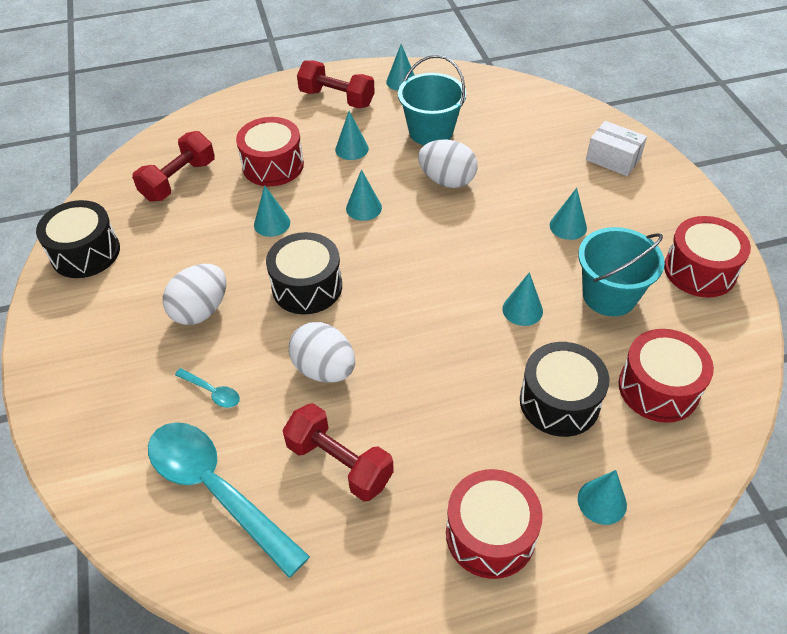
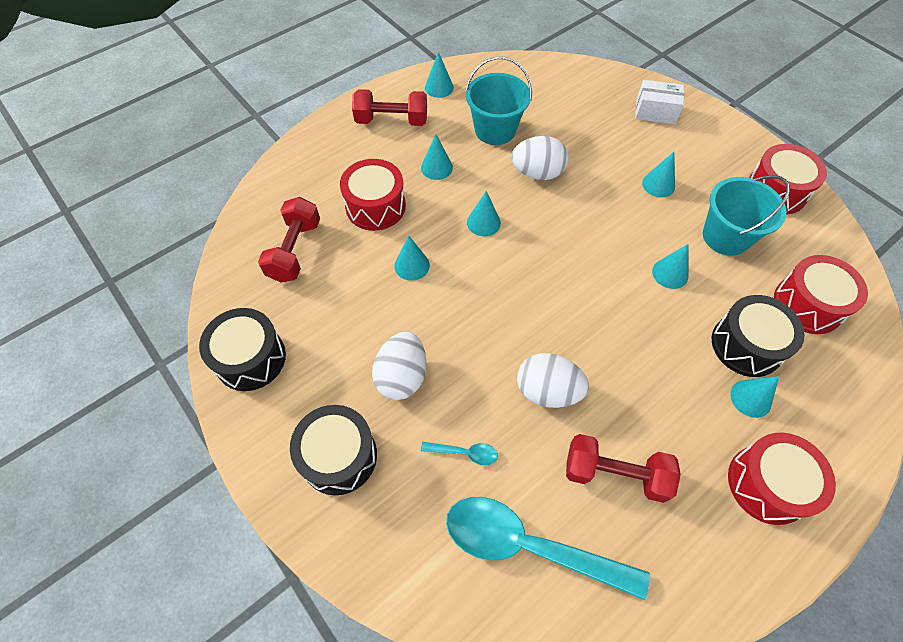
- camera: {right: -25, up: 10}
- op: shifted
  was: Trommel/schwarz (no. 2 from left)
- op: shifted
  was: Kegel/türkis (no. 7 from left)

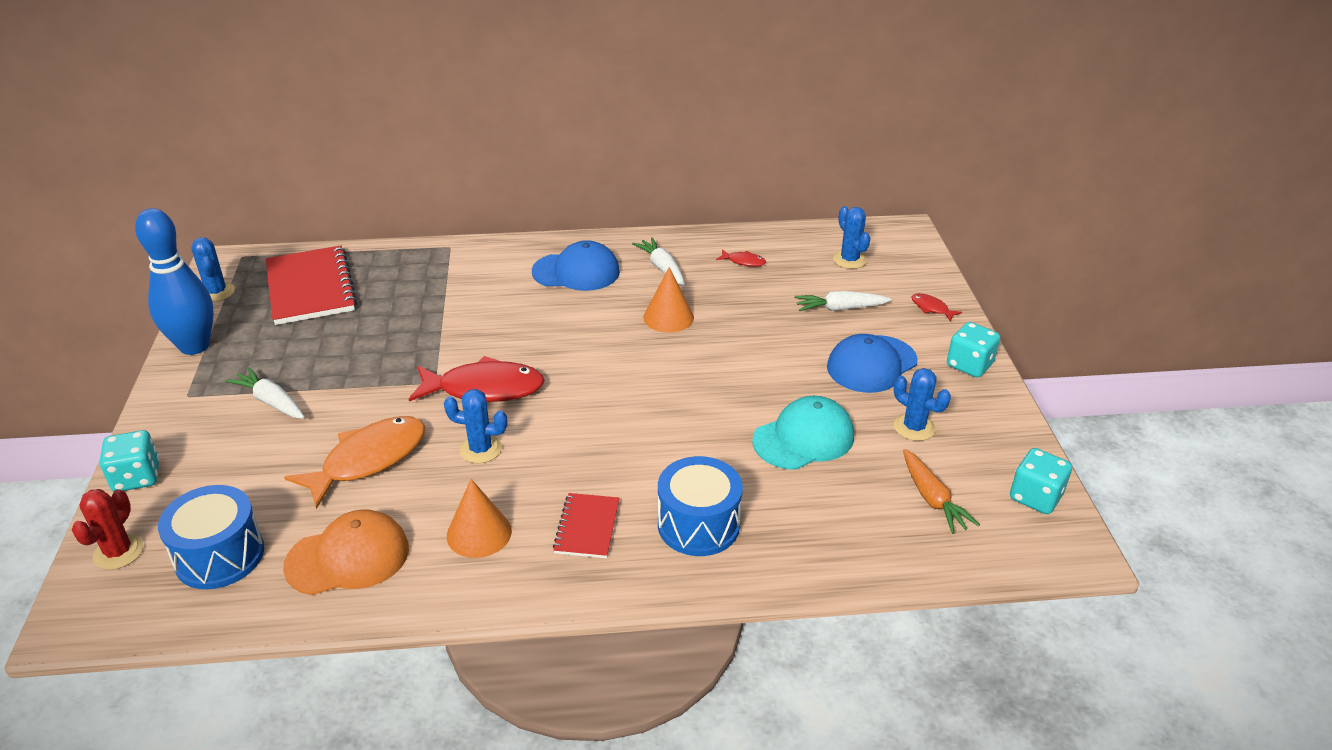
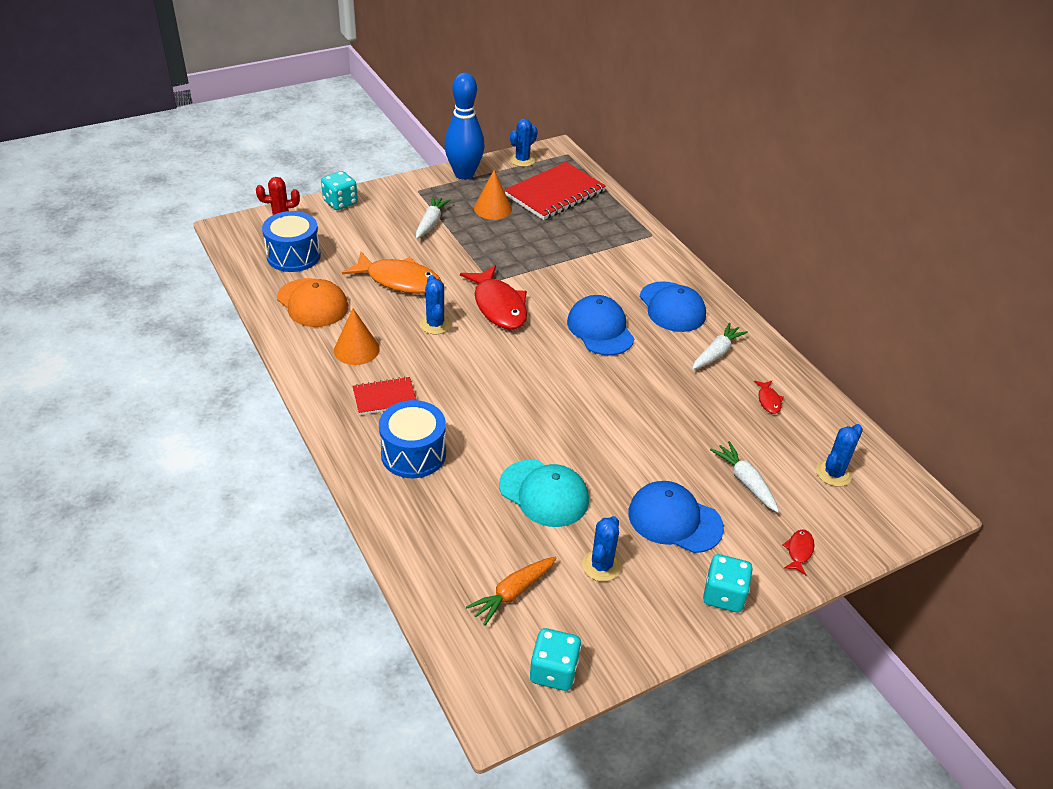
- camera: {right: 65, up: 5}
- op: shifted
  was: Kegel/orange (no. 2 from left)
- op: new
  now: Kappe/blau (no. 1 from left)

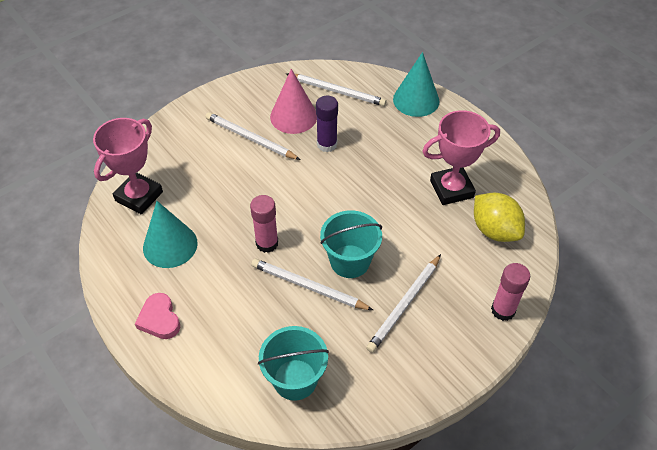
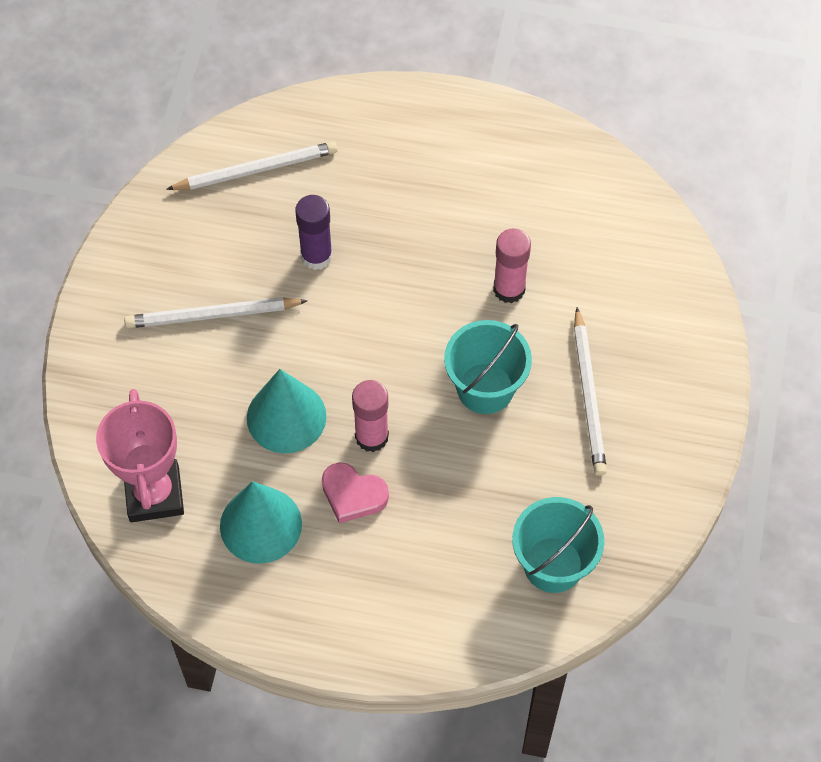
- camera: {right: -40, up: 10}
- op: shifted
  was: Herz/rosa
- op: gone
  was: Bleistift/weiß (no. 2 from left)
- op: gone
  was: Kegel/rosa
- op: shifted
  was: Kegel/türkis (no. 2 from left)
- op: gone
  was: Pokal/rosa (no. 2 from left)
- op: gone
  was: Zitrone/gelb
- op: shifted
  was: Klebestift/rosa (no. 2 from left)

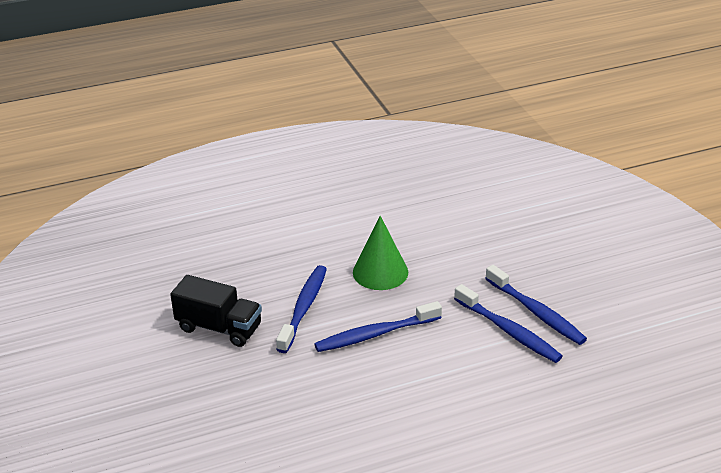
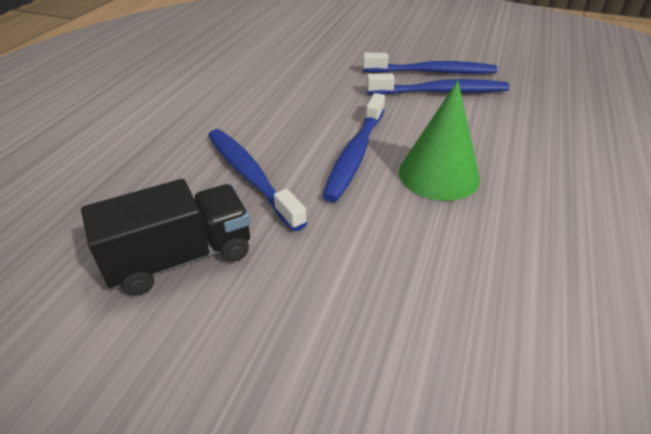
- camera: {right: -50, up: 5}
- op: shifted
  was: Kegel/grün

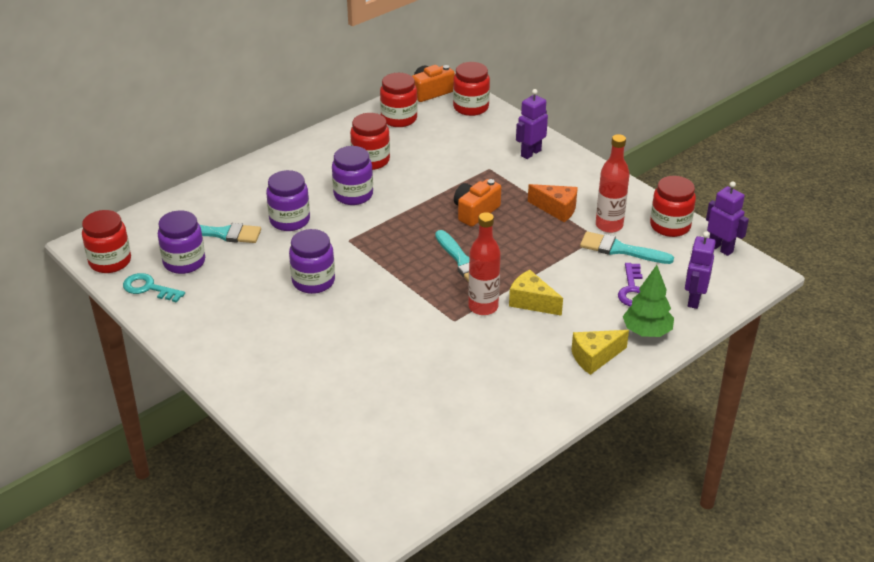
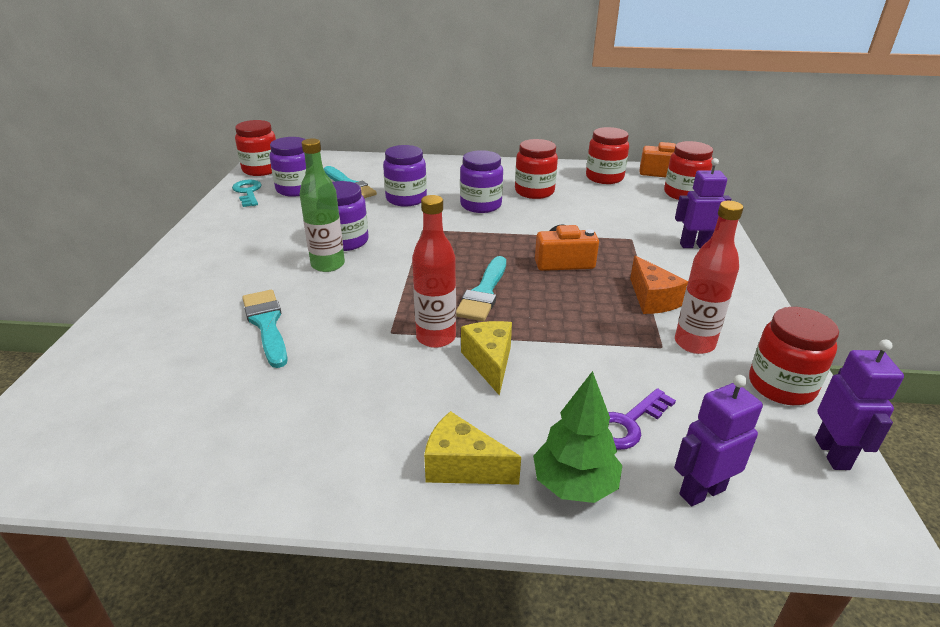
- camera: {right: 45, up: -5}
- op: shifted
  was: Pinsel/türkis (no. 3 from left in the first image)
  now: Pinsel/türkis (no. 1 from left)
- op: new
  now: Flasche/grün

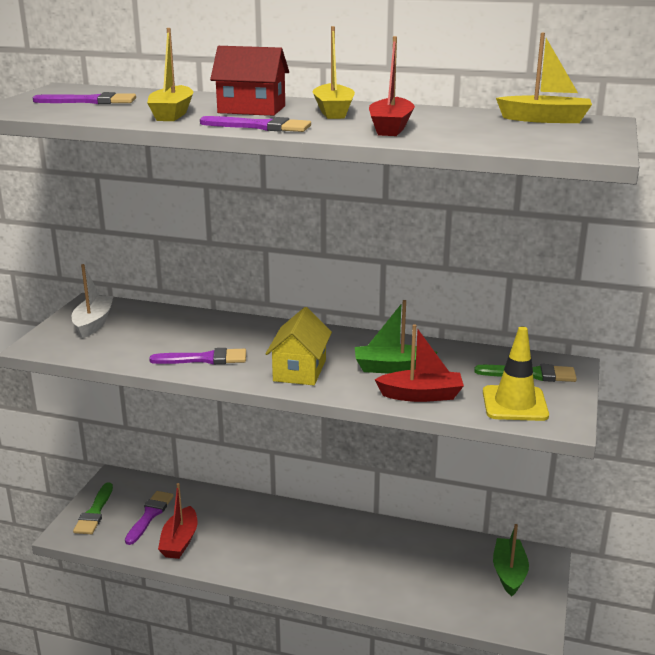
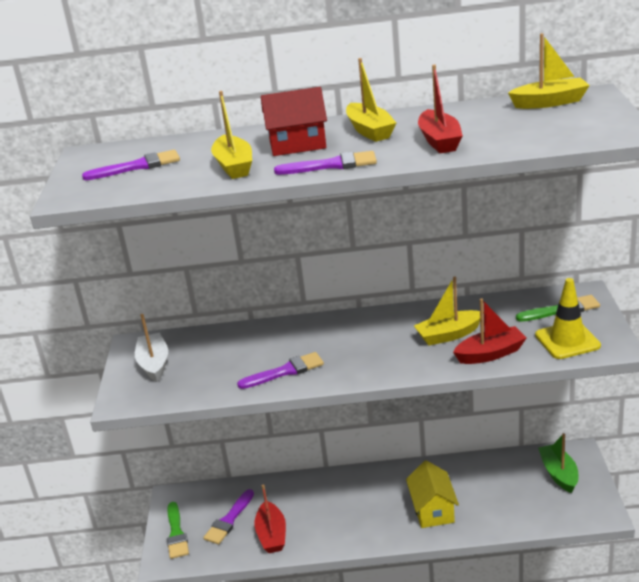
- camera: {right: -15, up: 5}
- op: rotated
  was: Pinsel/lila (no. 2 from left)
  clockwise: -150
- op: shifted
  was: Haus/gelb
- op: repainted
  was: Boot/grün (no. 1 from left)
  now: Boot/gelb (no. 3 from left)

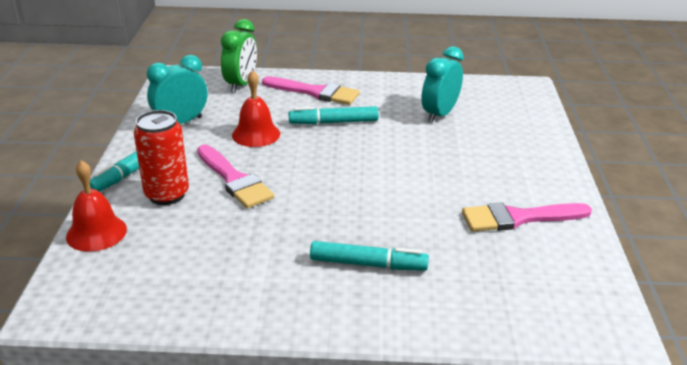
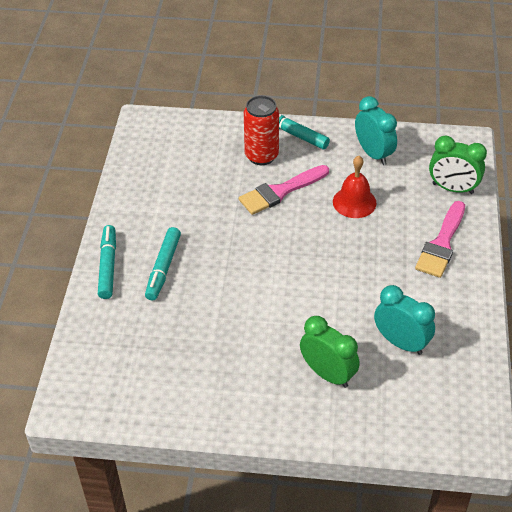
- camera: {right: 95, up: 15}
- op: gone
  was: Glocke/rot (no. 1 from left)
- op: shifted
  was: Filzstift/türkis (no. 2 from left in the first image)
  now: Filzstift/türkis (no. 1 from left)
- op: gone
  was: Pinsel/rosa (no. 3 from left)
- op: new
  now: Wecker/grün (no. 1 from left)

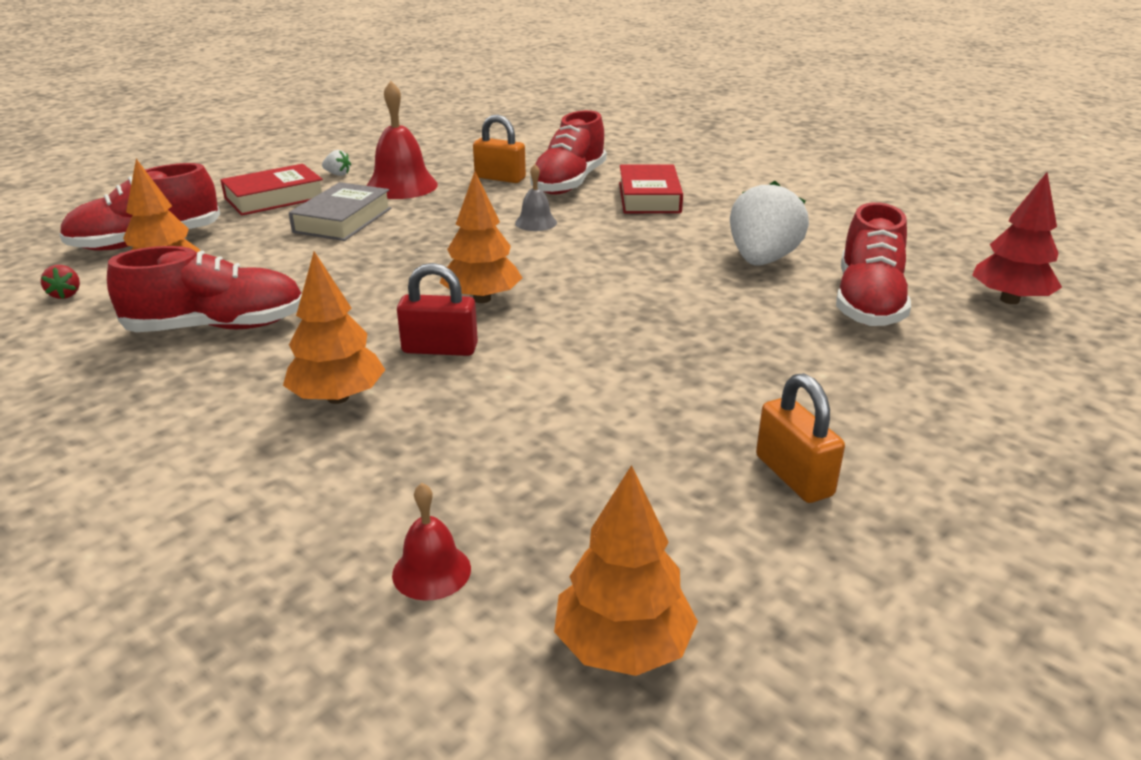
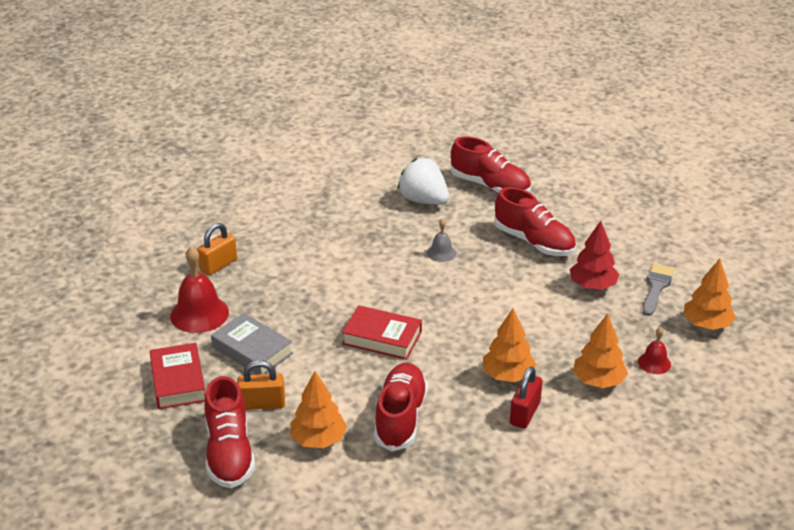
- camera: {right: -70, up: 5}
- op: gone
  was: Erdbeere/rot
- op: gone
  was: Erdbeere/weiß (no. 1 from left)
- op: shifted
  was: Vorhängeschloss/rot
- op: shifted
  was: Baum/orange (no. 3 from left)
- op: shifted
  was: Glocke/grau
- op: shifted
  was: Schuh/rot (no. 3 from left in the first image)
  now: Schuh/rot (no. 4 from left)
- op: shifted
  was: Buch/rot (no. 2 from left)
- op: shifted
  was: Vorhängeschloss/orange (no. 2 from left)
- op: shifted
  was: Baum/rot
- op: new
  now: Pinsel/grau

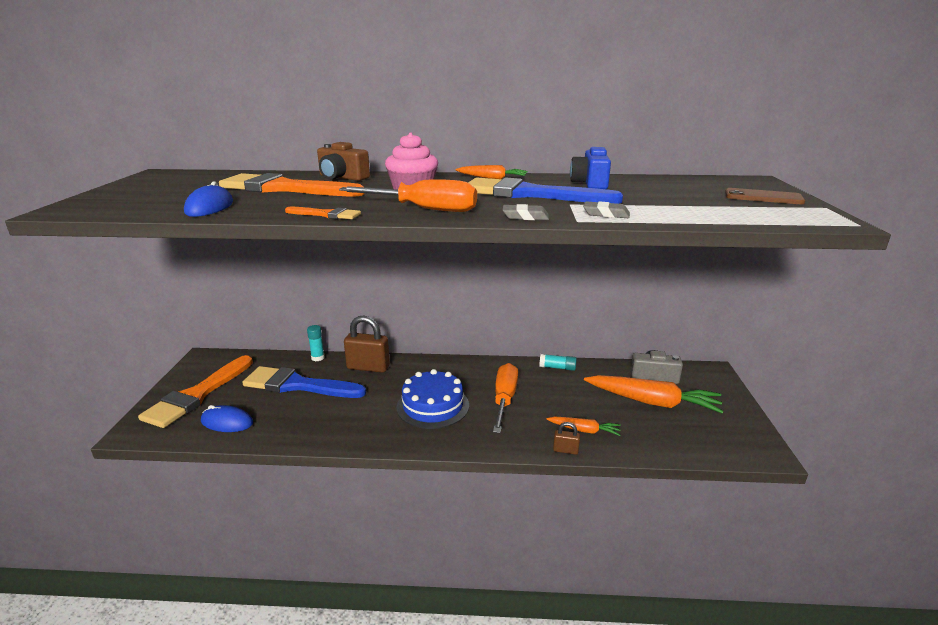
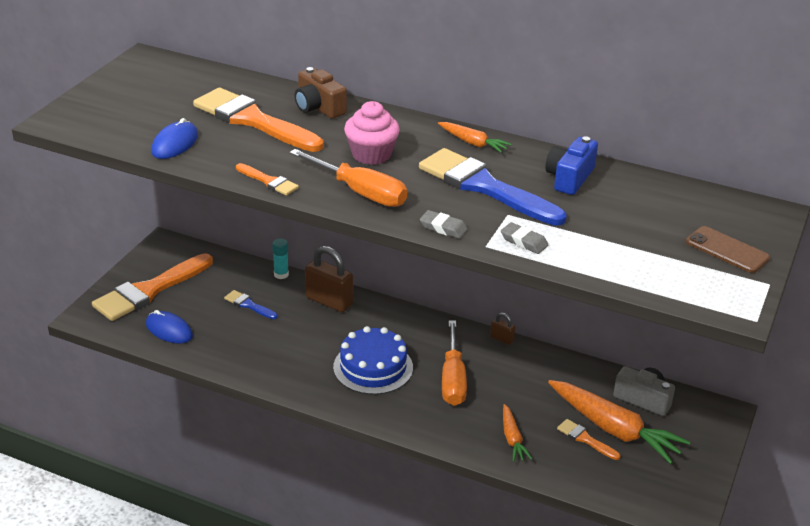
- camera: {right: 20, up: 10}
- op: scaled
  was: Pinsel/blau (no. 1 from left)
  ratio: 0.45
- op: rotated
  was: Schraubenzieher/orange (no. 2 from left)
  clockwise: 150
- op: gone
  was: Klebestift/türkis (no. 2 from left)
- op: rotated
  was: Karotte/orange (no. 2 from left)
  clockwise: 45
- op: shifted
  was: Vorhängeschloss/braun (no. 2 from left)
- op: new
  now: Pinsel/orange (no. 4 from left)

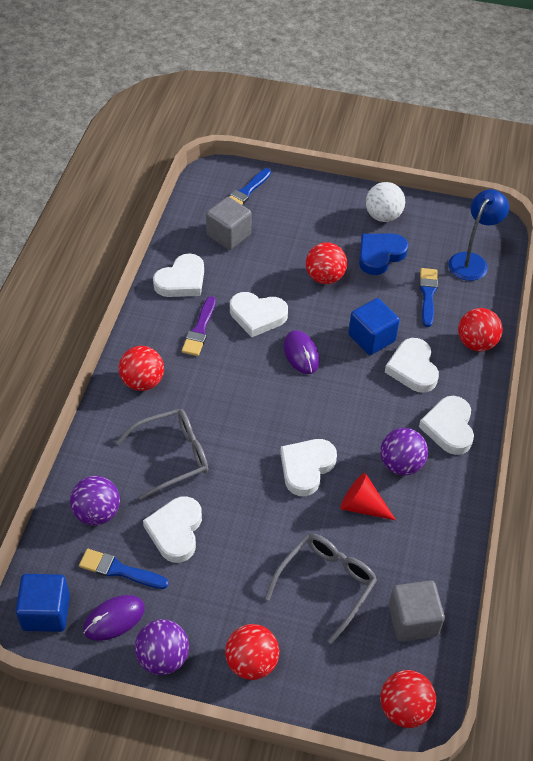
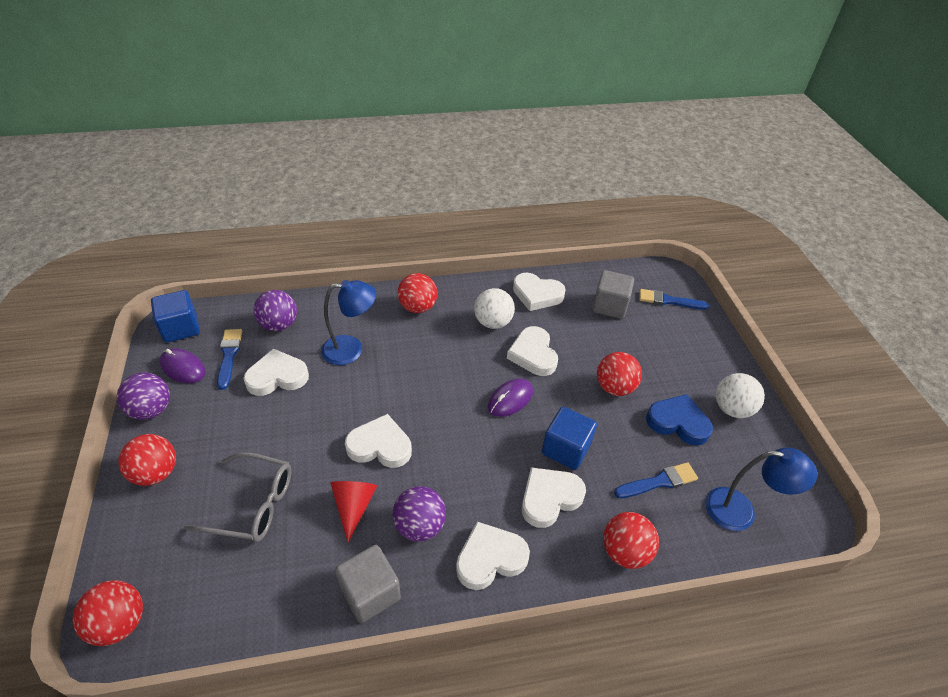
- camera: {right: 65, up: -5}
- op: swapped
  was: Brille/grau (no. 1 from left)
  now: Lampe/blau (no. 1 from left)
- op: swapped
  was: Pinsel/lila
  now: Ball/weiß (no. 1 from left)
- op: shifted
  was: Kubus/grau (no. 2 from left in the first image)
  now: Kubus/grau (no. 1 from left)

